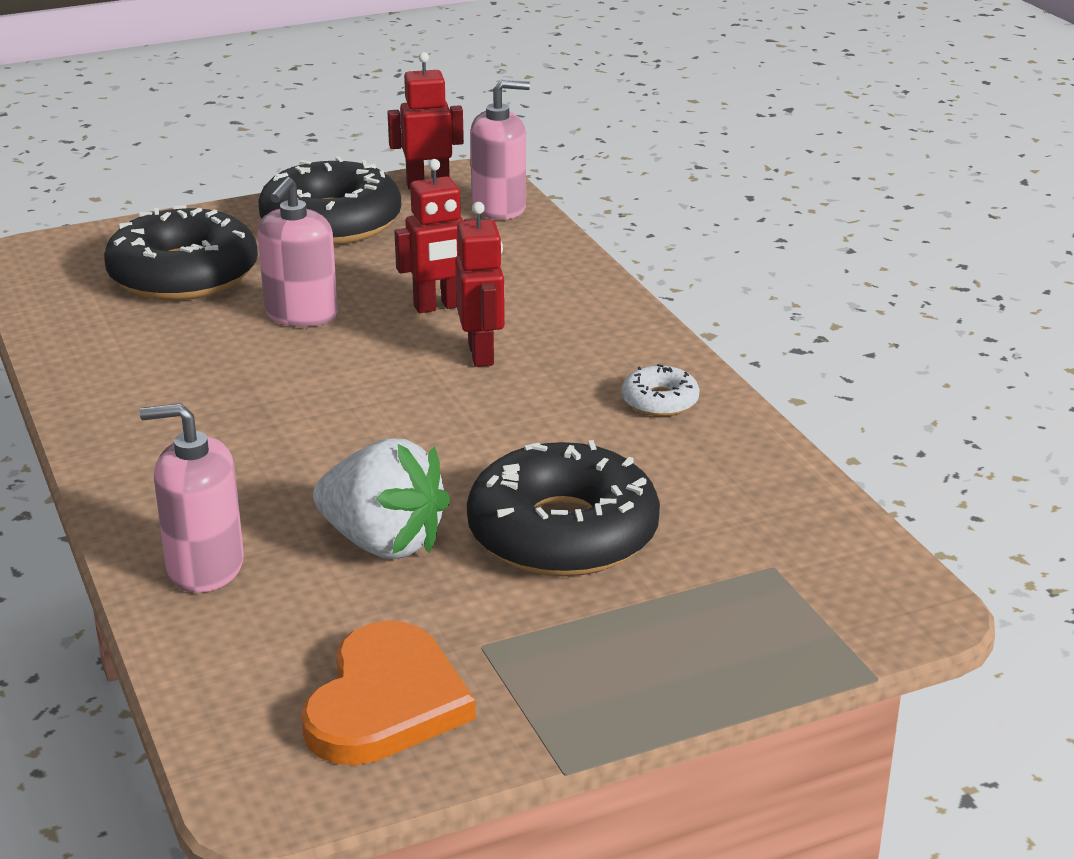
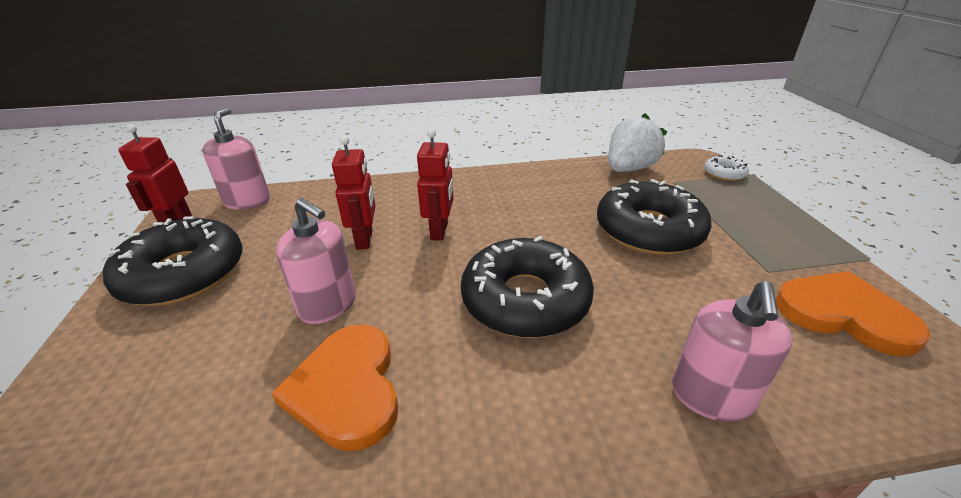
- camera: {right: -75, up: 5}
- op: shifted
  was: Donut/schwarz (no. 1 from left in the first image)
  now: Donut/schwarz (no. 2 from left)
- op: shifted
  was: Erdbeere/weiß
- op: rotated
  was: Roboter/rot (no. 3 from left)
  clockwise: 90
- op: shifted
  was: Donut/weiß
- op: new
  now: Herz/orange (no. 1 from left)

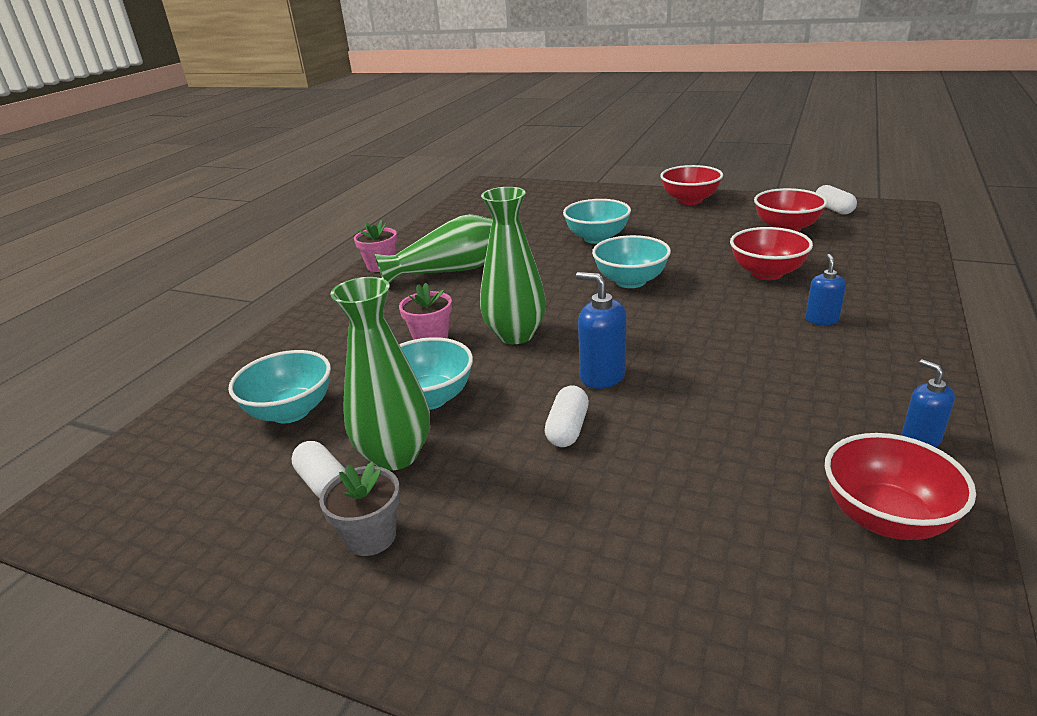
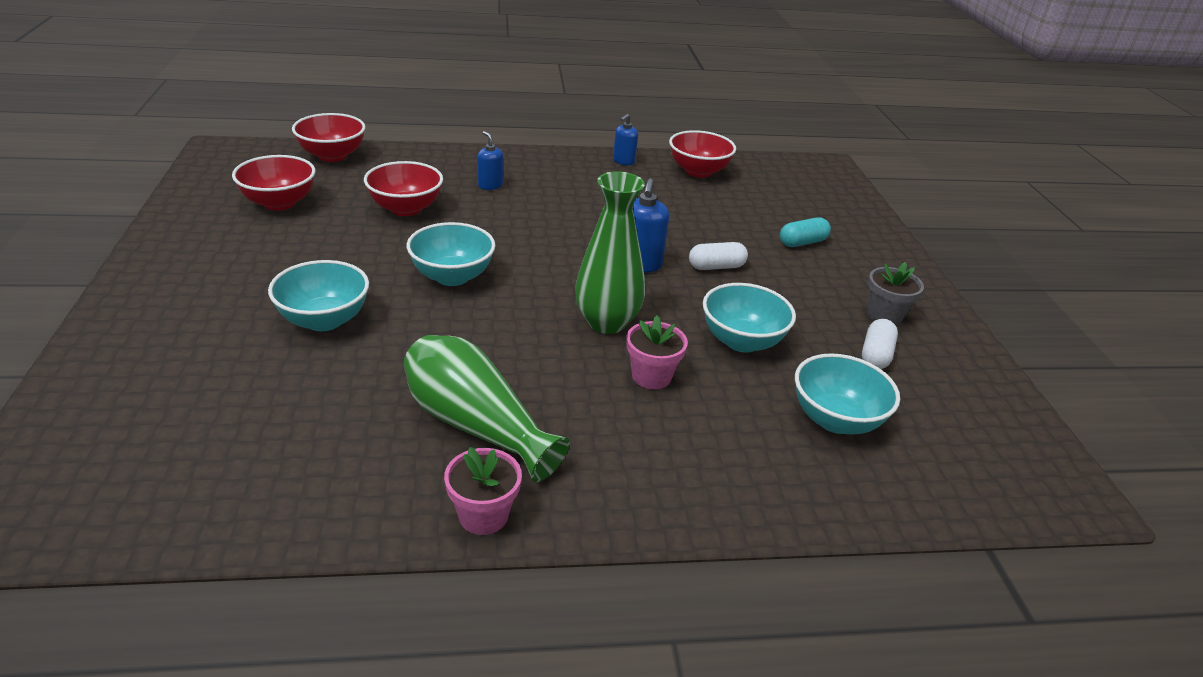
- camera: {right: -125, up: 5}
- op: gone
  was: Vase/grün (no. 1 from left)
- op: shifted
  was: Schüssel/rot (no. 1 from left in the first image)
  now: Schüssel/rot (no. 2 from left)
- op: rotated
  was: Seifenspender/blau (no. 2 from left in the first image)
  clockwise: 75
- op: gone
  was: Kapsel/weiß (no. 3 from left)
- op: new
  now: Kapsel/türkis

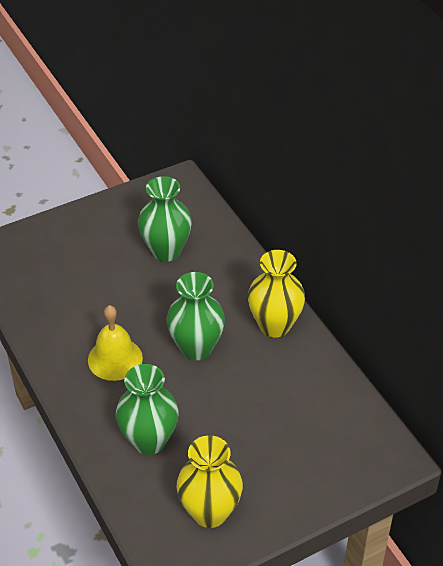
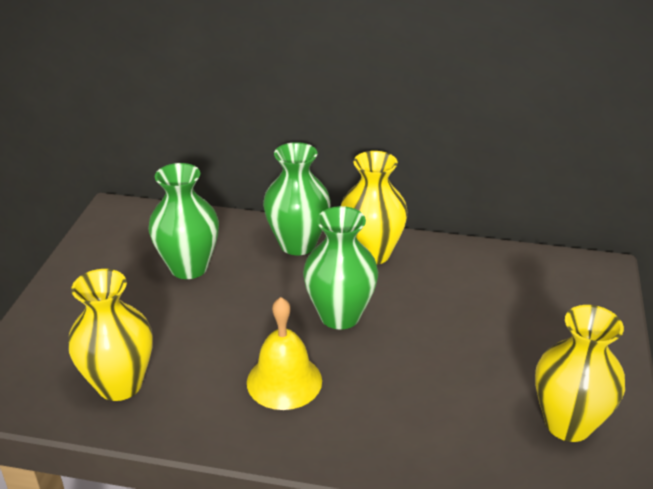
- camera: {right: -50, up: -10}
- op: shifted
  was: Vase/grün (no. 1 from left in the first image)
  now: Vase/grün (no. 2 from left)
- op: new
  now: Vase/gelb (no. 1 from left)

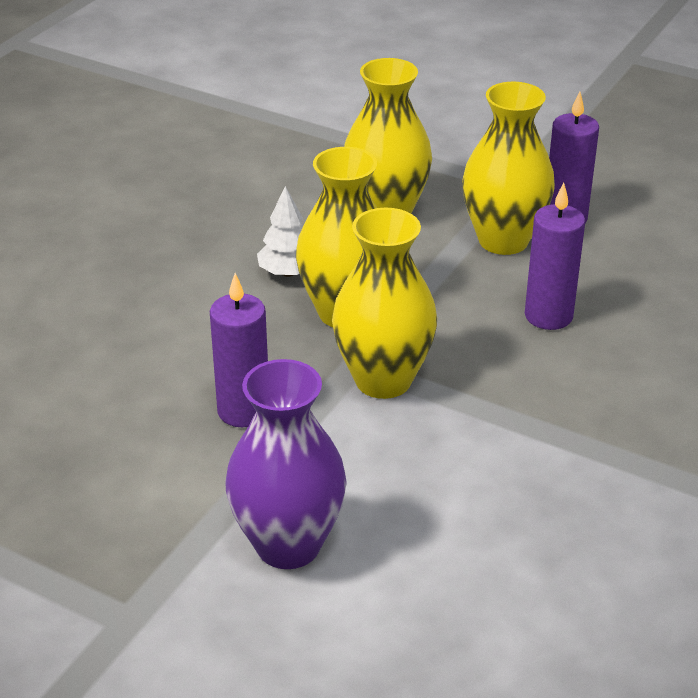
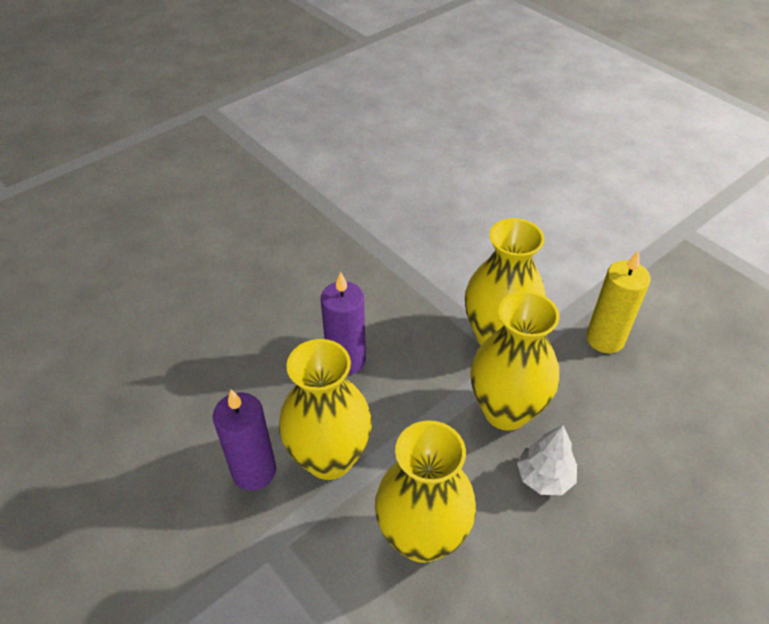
- camera: {right: -160, up: 10}
- op: repainted
  was: Kerze/lila (no. 1 from left)
  now: Kerze/gelb
- op: gone
  was: Vase/lila

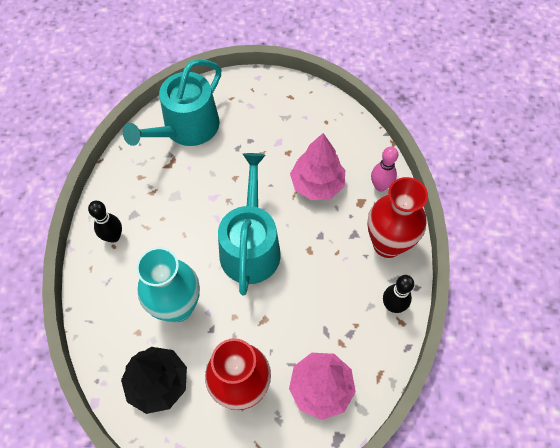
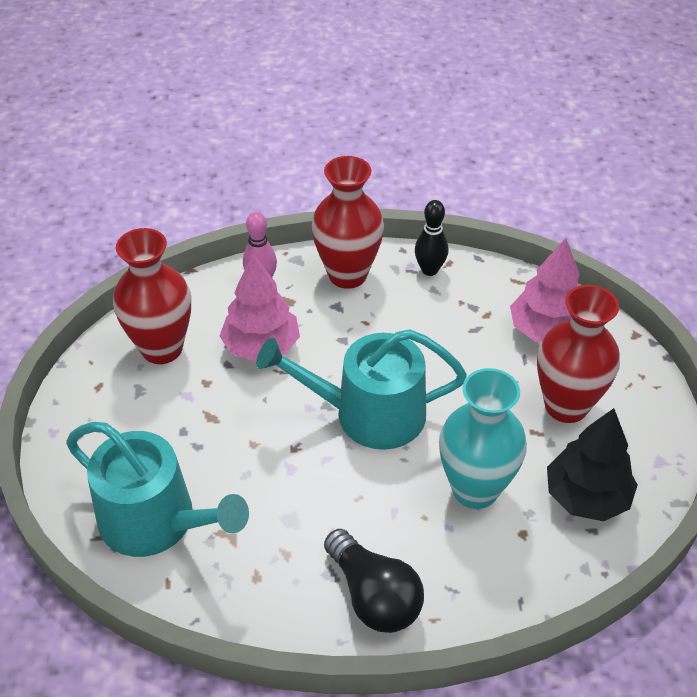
- camera: {right: -95, up: -15}
- op: swapped
  was: Bowlingkegel/schwarz (no. 1 from left)
  now: Glühbirne/schwarz
- op: new
  now: Vase/rot (no. 1 from left)

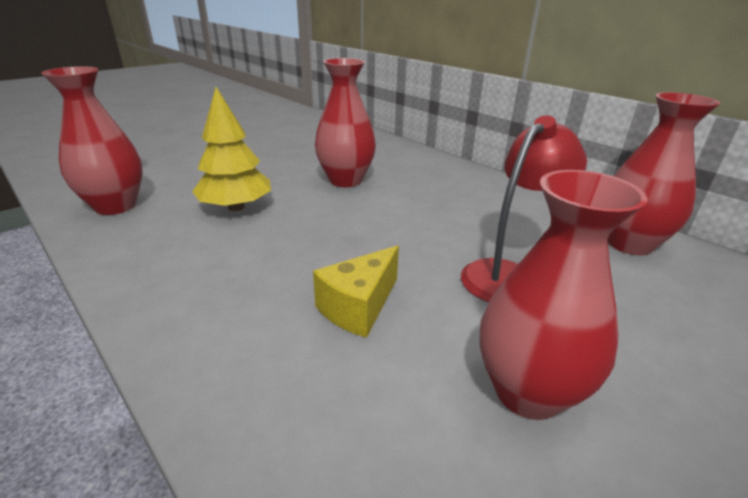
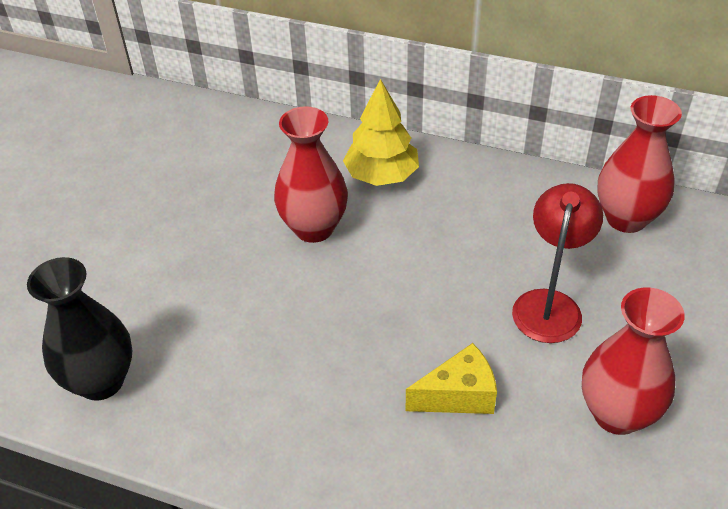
- camera: {right: -25, up: 15}
- op: repainted
  was: Vase/rot (no. 1 from left)
  now: Vase/schwarz
- op: shifted
  was: Baum/gelb
- op: rotated
  was: Käse/gelb
  clockwise: -120

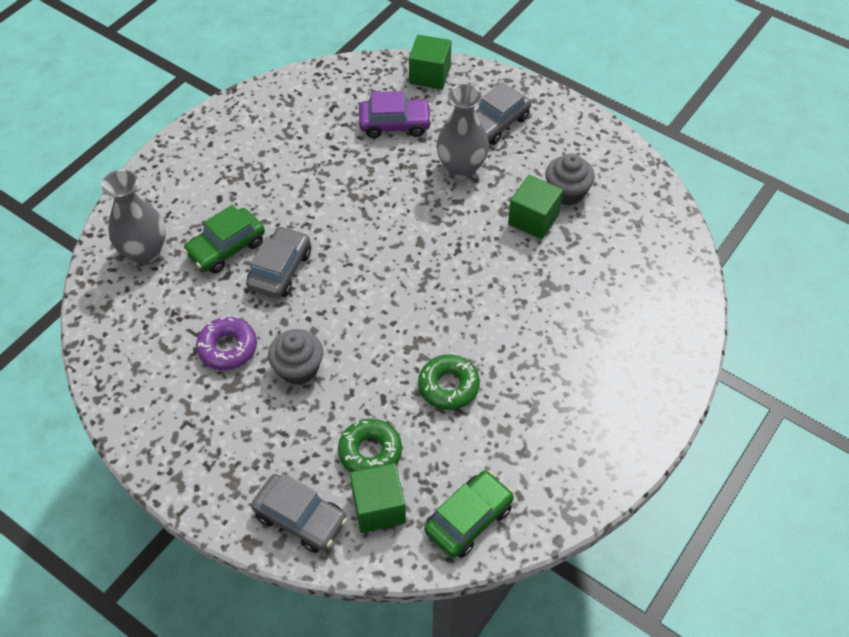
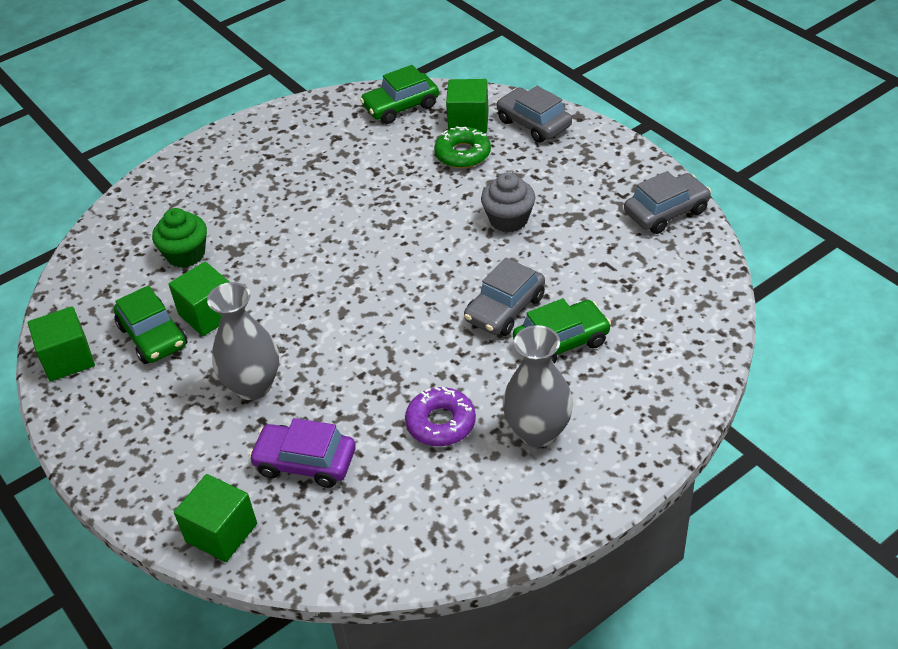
- camera: {right: -160, up: -10}
- op: shifted
  was: Vase/grau (no. 1 from left in the first image)
  now: Vase/grau (no. 2 from left)
- op: shifted
  was: Donut/lila
- op: gone
  was: Donut/grün (no. 2 from left)
- op: shifted
  was: Auto/grau (no. 3 from left)
- op: swapped
  was: Muffin/grau (no. 2 from left)
  now: Auto/grün (no. 1 from left)
- op: new
  now: Kubus/grün (no. 1 from left)
- op: new
  now: Muffin/grün

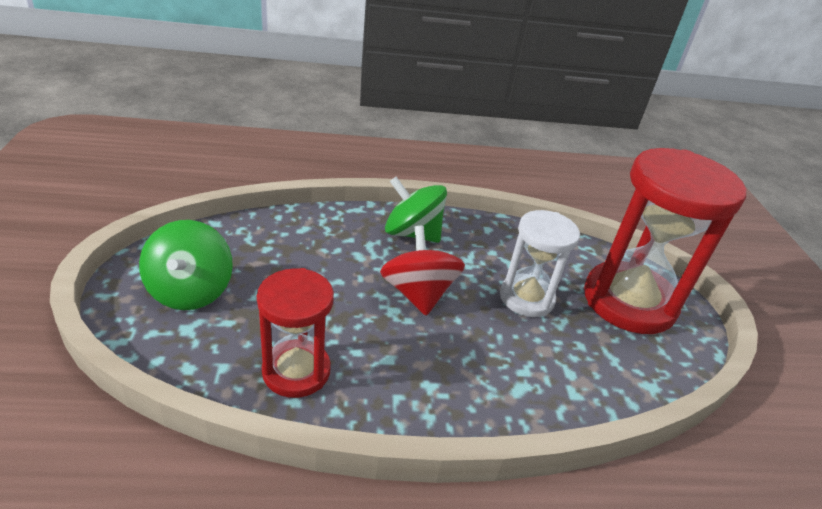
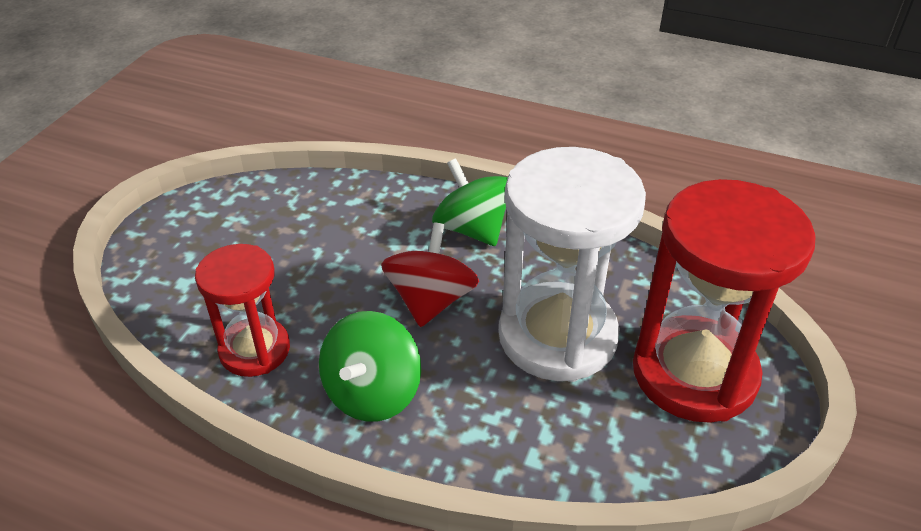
- camera: {right: 30, up: 5}
- op: shifted
  was: Kreisel/grün (no. 1 from left)
- op: scaled
  was: Sanduhr/weiß
  ratio: 1.71

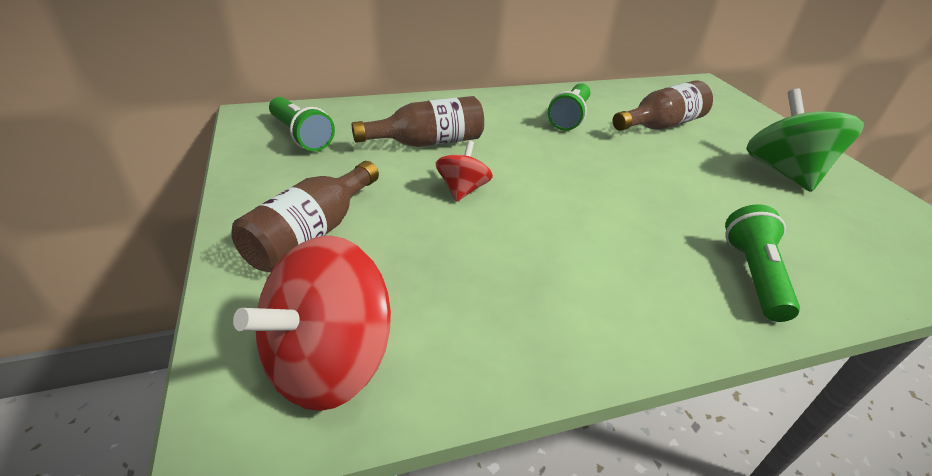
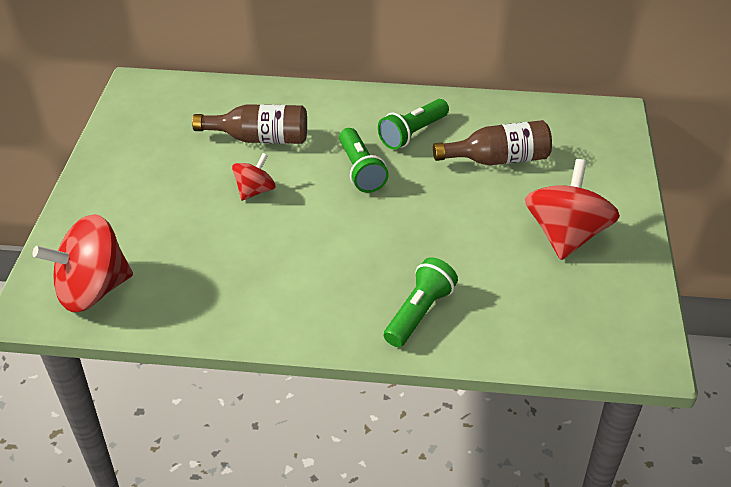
- camera: {right: 25, up: 5}
- op: gone
  was: Flasche/braun (no. 1 from left)
- op: shifted
  was: Taschenlampe/grün (no. 1 from left)
- op: repainted
  was: Kreisel/grün
  now: Kreisel/rot (no. 3 from left)

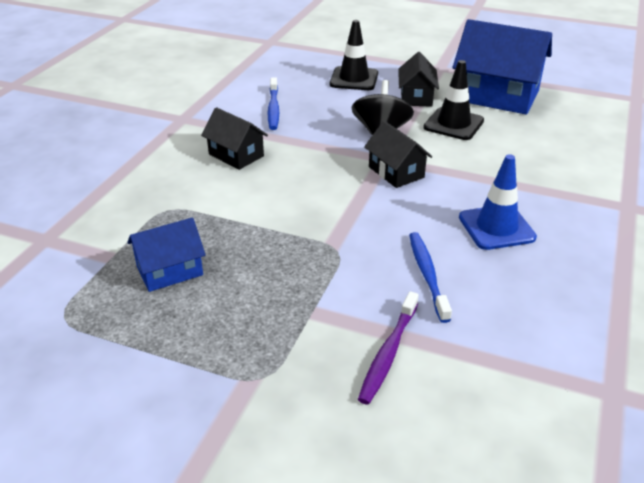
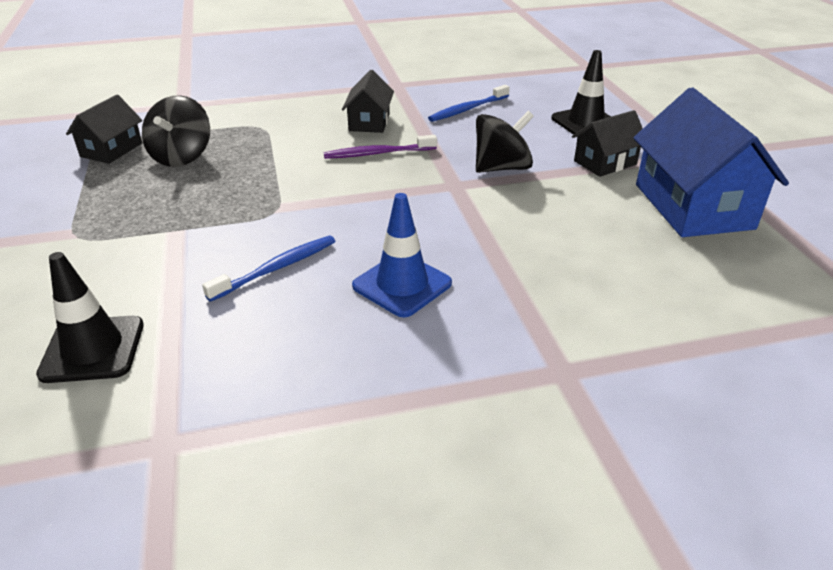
- camera: {right: 55, up: 0}
- op: swapped
  was: Haus/blau (no. 1 from left)
  now: Kreisel/schwarz (no. 1 from left)
- op: shifted
  was: Zahnbürste/lila
- op: shifted
  was: Haus/schwarz (no. 2 from left in the first image)
  now: Haus/schwarz (no. 1 from left)
- op: shifted
  was: Leitkegel/schwarz (no. 2 from left in the first image)
  now: Leitkegel/schwarz (no. 1 from left)

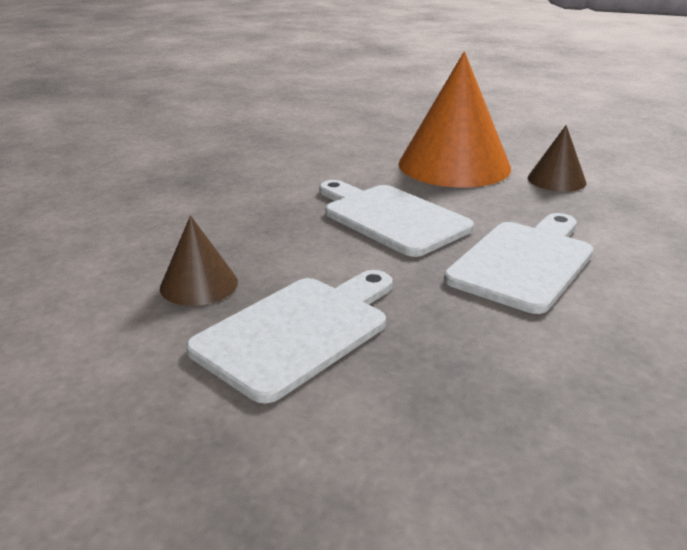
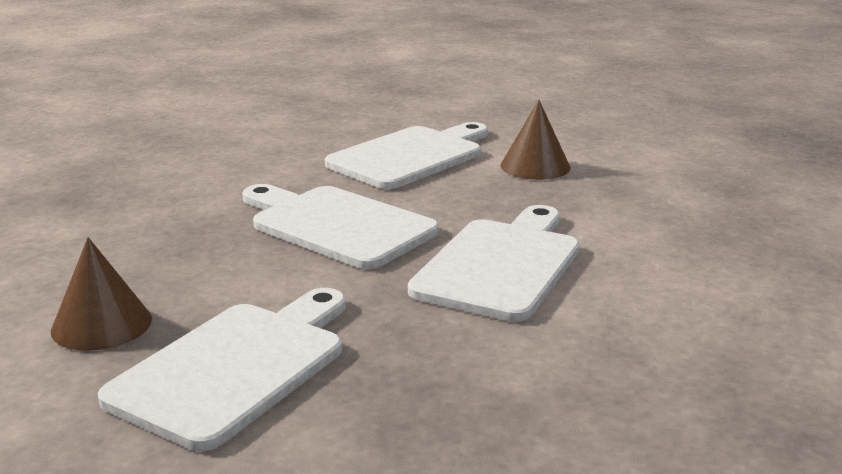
- camera: {right: -10, up: -5}
- op: swapped
  was: Kegel/orange
  now: Schneidebrett/weiß (no. 3 from left)

